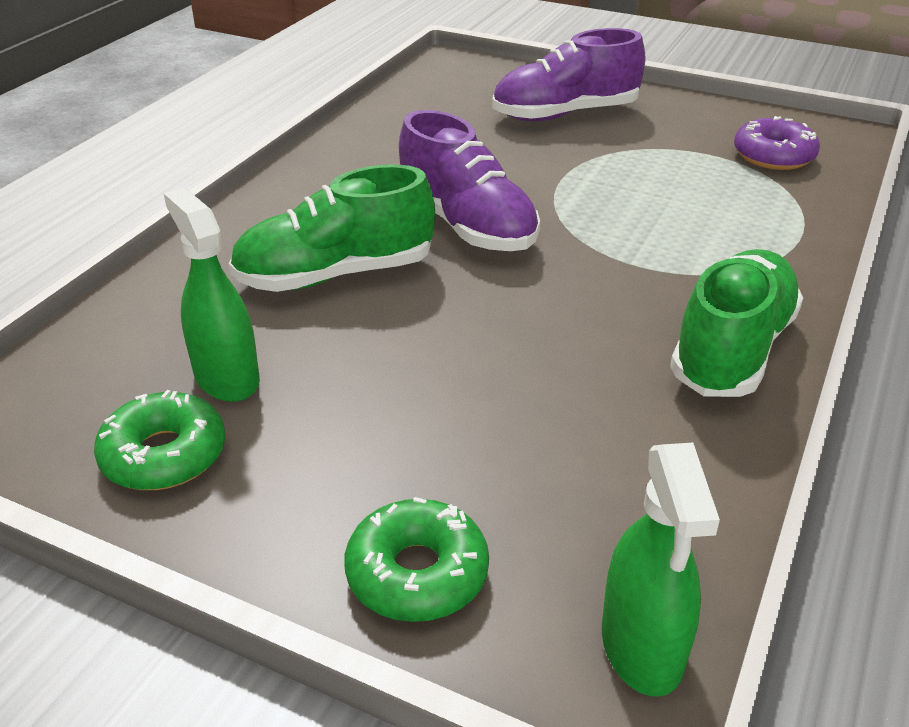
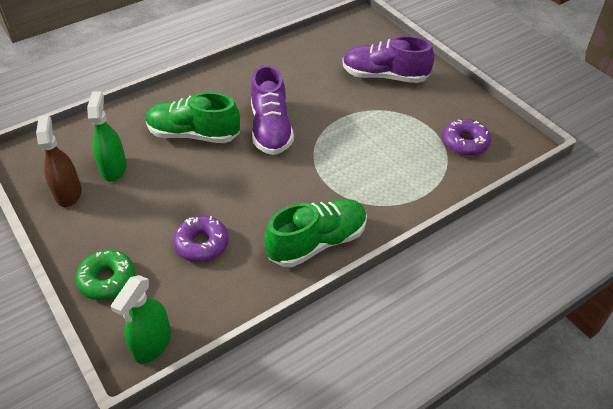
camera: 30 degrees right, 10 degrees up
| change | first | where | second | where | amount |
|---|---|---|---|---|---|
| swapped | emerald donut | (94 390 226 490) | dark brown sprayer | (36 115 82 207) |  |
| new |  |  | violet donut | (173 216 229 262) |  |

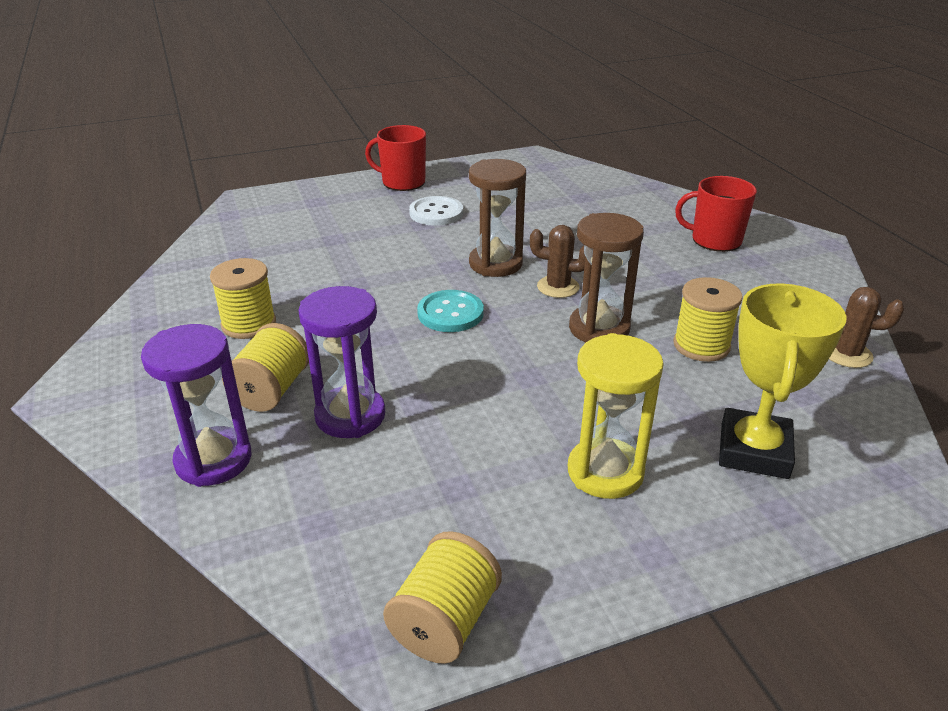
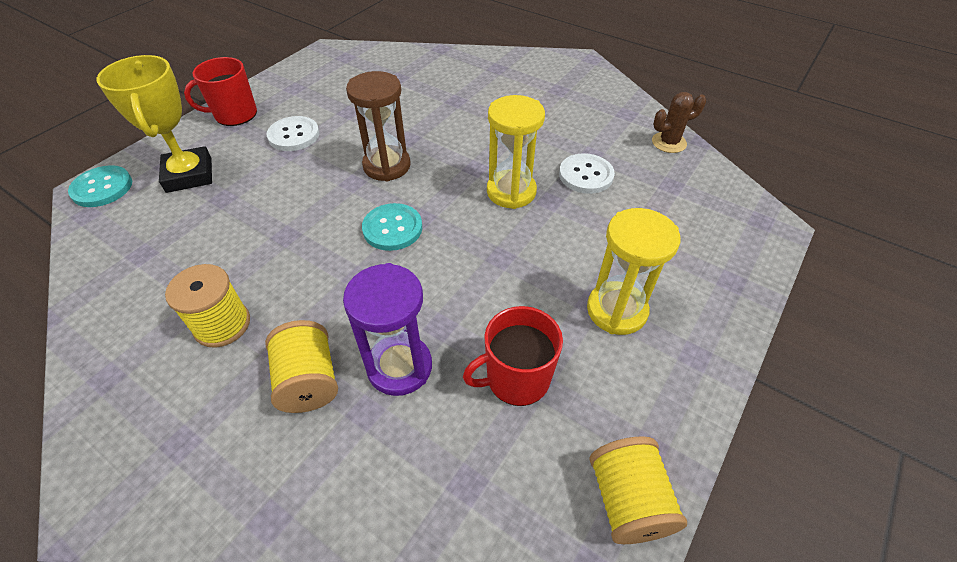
camera: 35 degrees left, 15 degrees up
| change | first | where | second | where | amount |
|---|---|---|---|---|---|
| shifted | red coffee mug | (675 176 757 252) |  | (463 306 563 406) |  |
| repainted | dark brown hourglass | (569 213 644 343) | golden hourglass | (487 95 545 209) |  |
| gone | dark brown cactus | (530 225 585 298) |  |  |  |
| swapped | golden spool | (673 277 743 362) | snow-white shirt button | (559 153 615 194) |  |
| shifted | golden prize cup | (719 283 847 479) |  | (97 55 212 193) |  |
| gone | violet hourglass | (141 324 252 487) |  |  |  |
| new |  |  | turquoise shirt button | (68 165 132 207) |  |

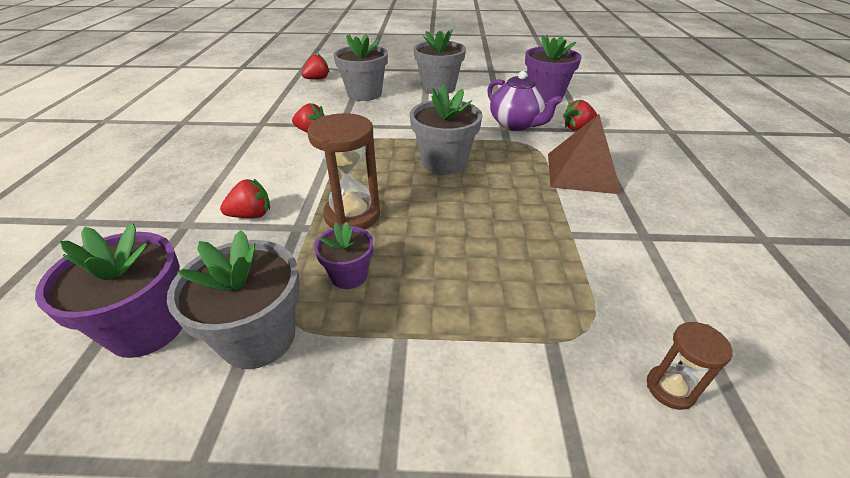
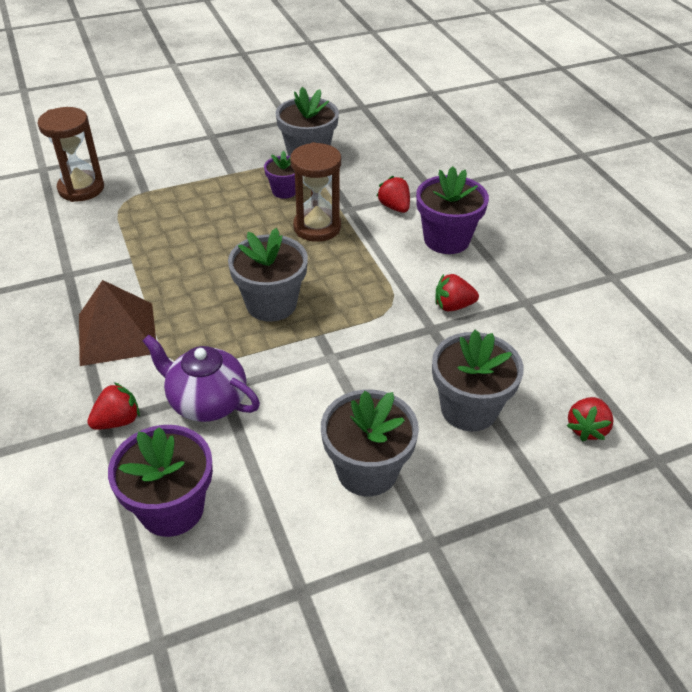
camera: 155 degrees right, 5 degrees up
| change | first | where | second | where | amount |
|---|---|---|---|---|---|
| rotated | red berry | (220 179 270 218) |  | (376 176 410 213) | 105 degrees clockwise |
| shifted | violet flower pot | (35 223 182 358) |  | (416 166 489 254) |  |
| scaled | dark brown hourglass | (647 322 733 410) |  | (37 107 104 202) | x1.84 |

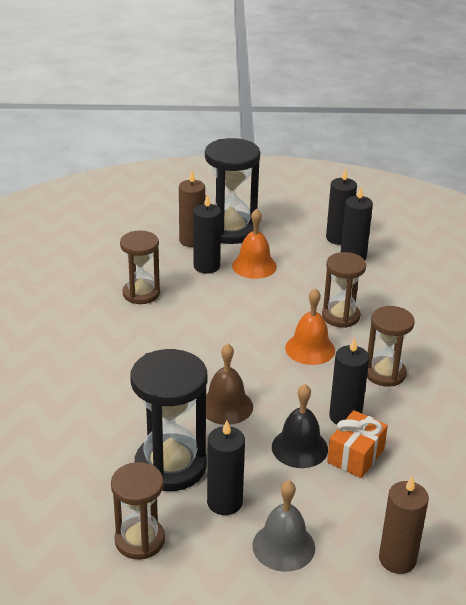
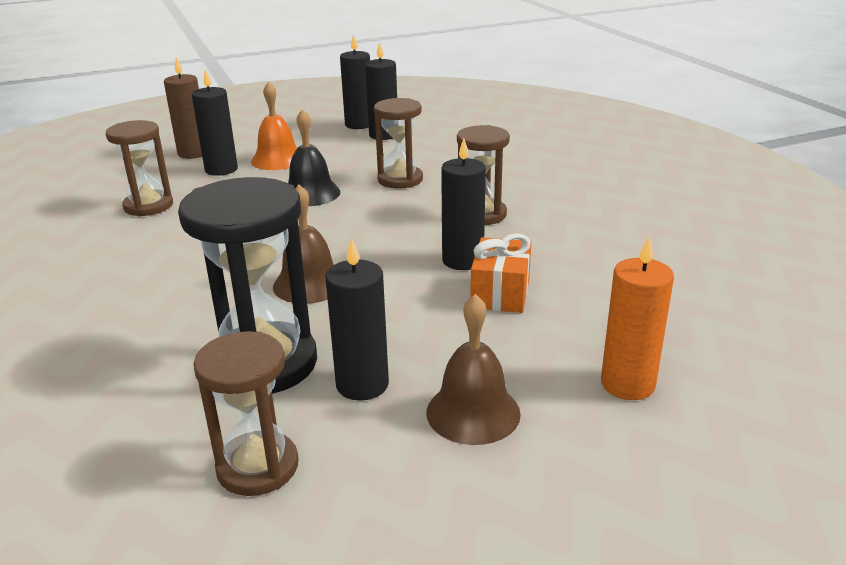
camera: 20 degrees left, 5 degrees down
| change | first | where | second | where | amount |
|---|---|---|---|---|---|
| gone | black hourglass | (205 138 260 244) |  |  |  |
| gone | orange-coloured hand bell | (285 288 335 365) |  |  |  |
| shifted | black hand bell | (272 384 328 468) |  | (288 109 340 206) |  |
| repainted | dark brown wax candle | (379 476 429 574) | orange-coloured wax candle | (601 237 674 400) |  |
| repainted | grey hand bell | (252 480 315 572) | dark brown hand bell | (426 294 521 445) |  |

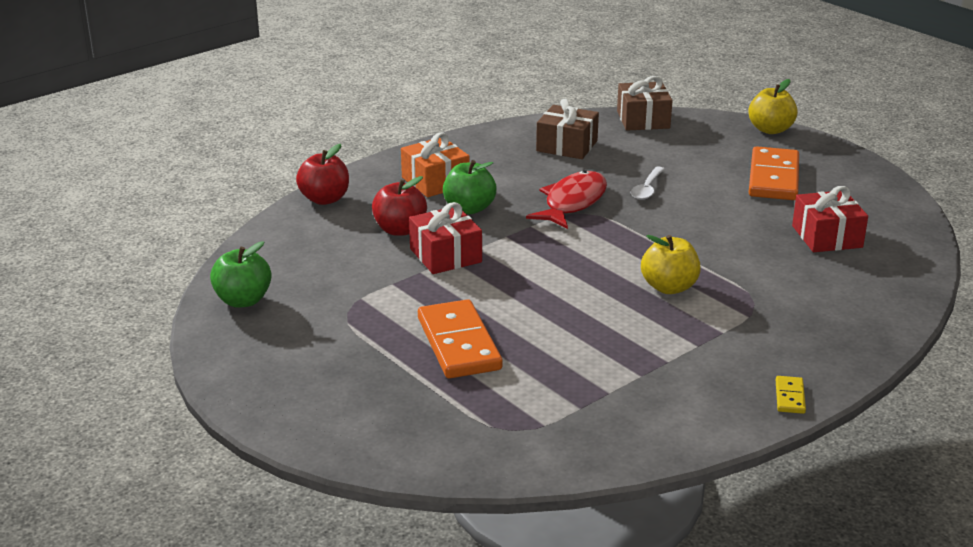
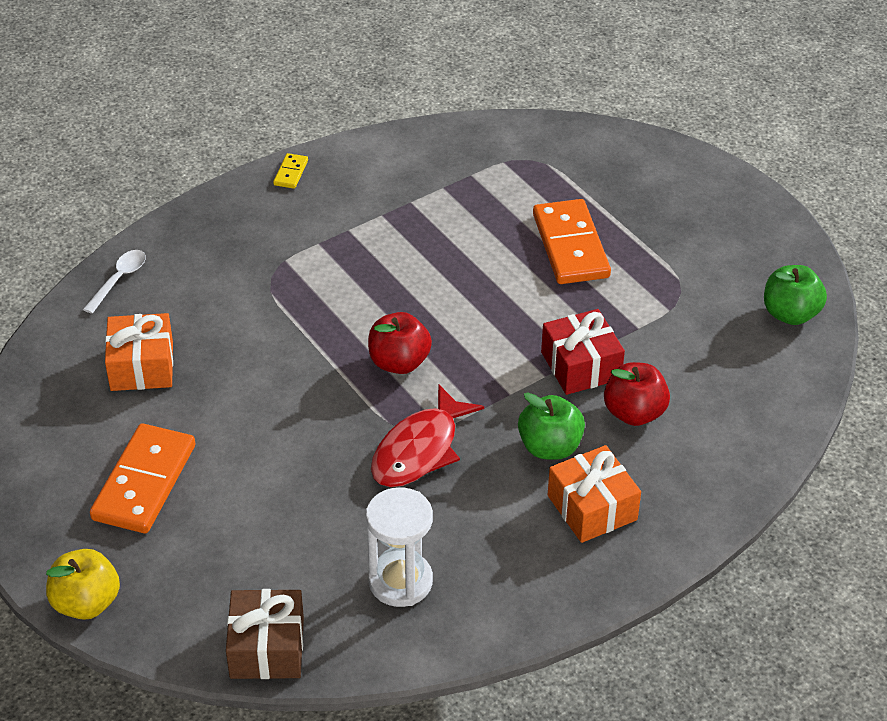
camera: 175 degrees left, 15 degrees up
| change | first | where | second | where | amount |
|---|---|---|---|---|---|
| swapped | dark brown present | (536 99 599 159) | snow-white hourglass | (366 487 433 607) |  |
| shifted | red toy apple | (296 144 349 205) |  | (368 312 432 374) |  |
| shifted | snow-white spoon | (631 166 664 200) |  | (83 250 146 314) |  |
| repainted | red present | (792 186 868 252) | orange-coloured present | (105 313 173 391) |  |
| gone | golden toy apple | (641 235 701 294) |  |  |  |

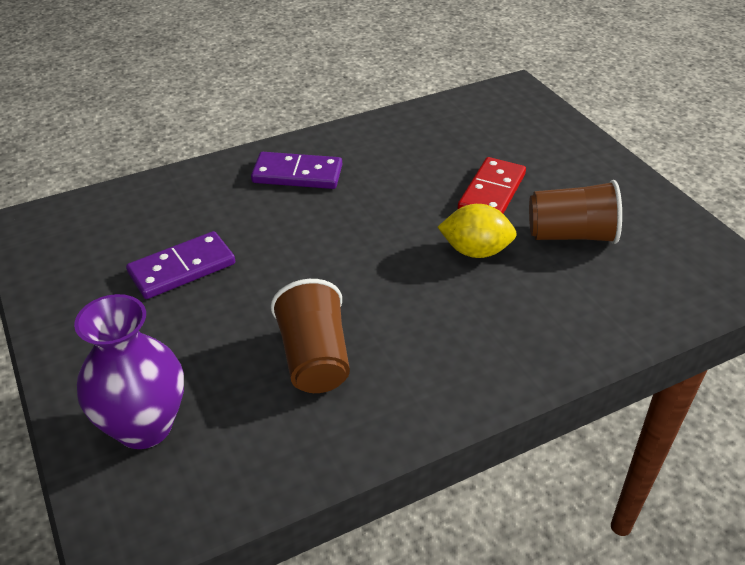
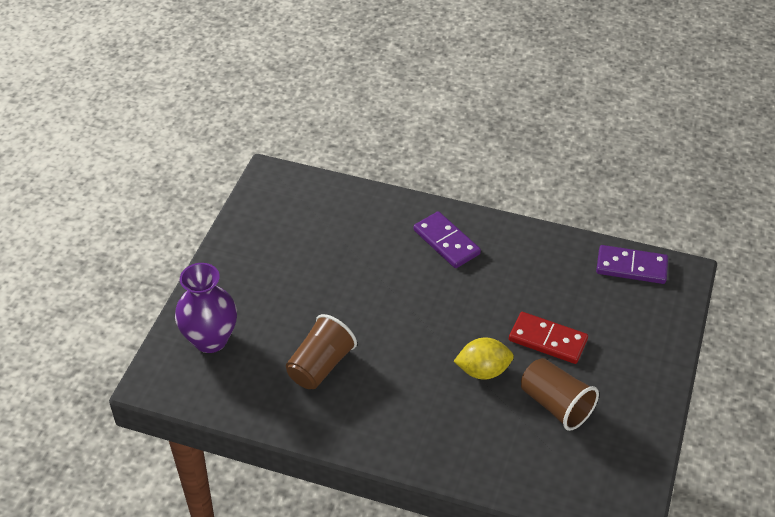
camera: 45 degrees right, 5 degrees up
| change | first | where | second | where | amount |
|---|---|---|---|---|---|
| rotated | red domino piece | (458 157 526 214) |  | (509 312 588 364) | 45 degrees clockwise |
| rotated | golden toy lemon | (438 204 517 258) |  | (454 337 514 380) | 60 degrees counterclockwise |
| shifted | violet domino piece | (126 231 235 299) |  | (596 245 668 284) |  |

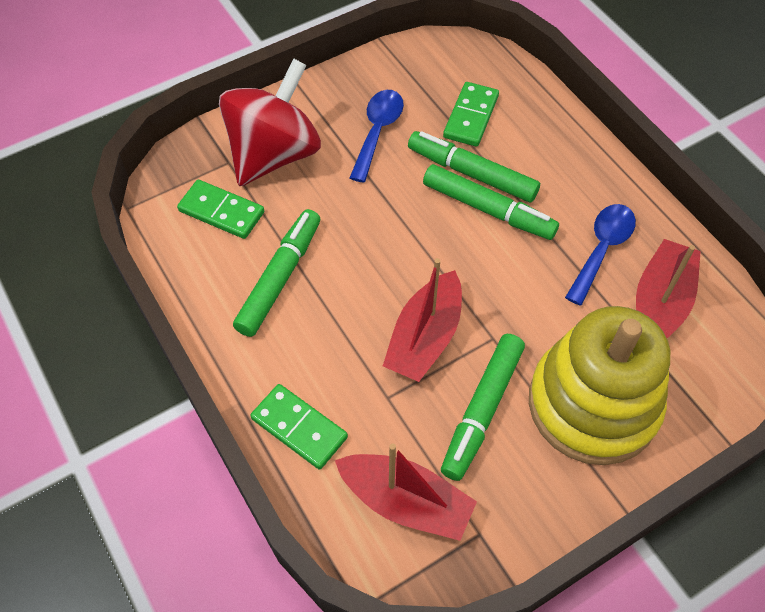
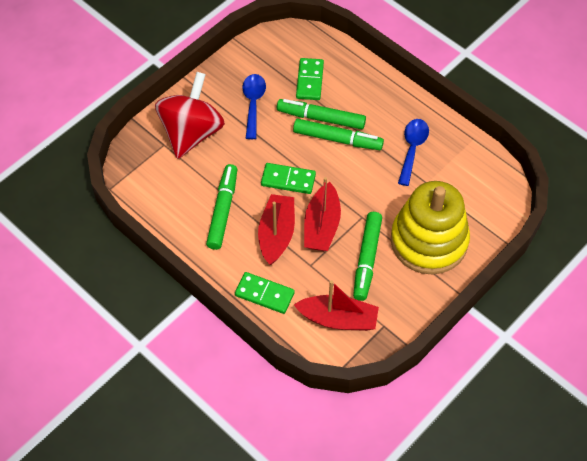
camera: 15 degrees left, 0 degrees up
| change | first | where | second | where | amount |
|---|---|---|---|---|---|
| shifted | emerald domino piece | (177 180 264 239) |  | (261 163 316 194) |  |
| shifted | red toy boat | (636 239 701 338) |  | (258 194 295 265) |  |

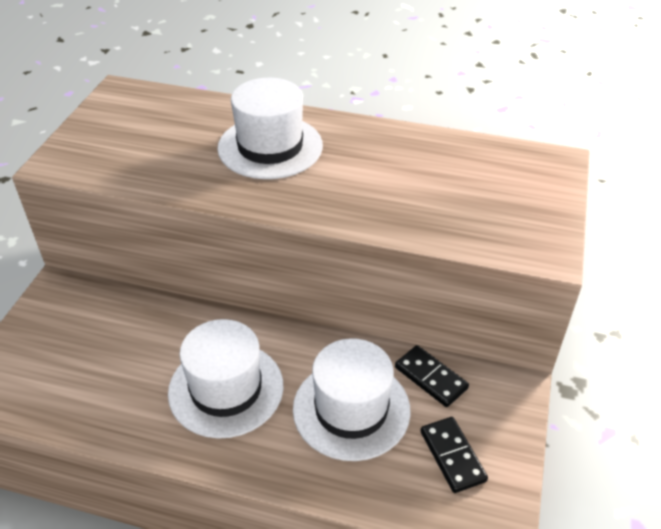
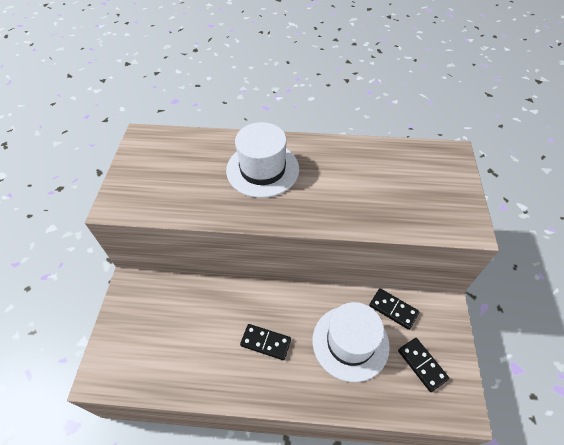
camera: 10 degrees left, 10 degrees up
| change | first | where | second | where | amount |
|---|---|---|---|---|---|
| swapped | snow-white tall hat | (168 319 283 439) | black domino piece | (240 324 291 360) |  |

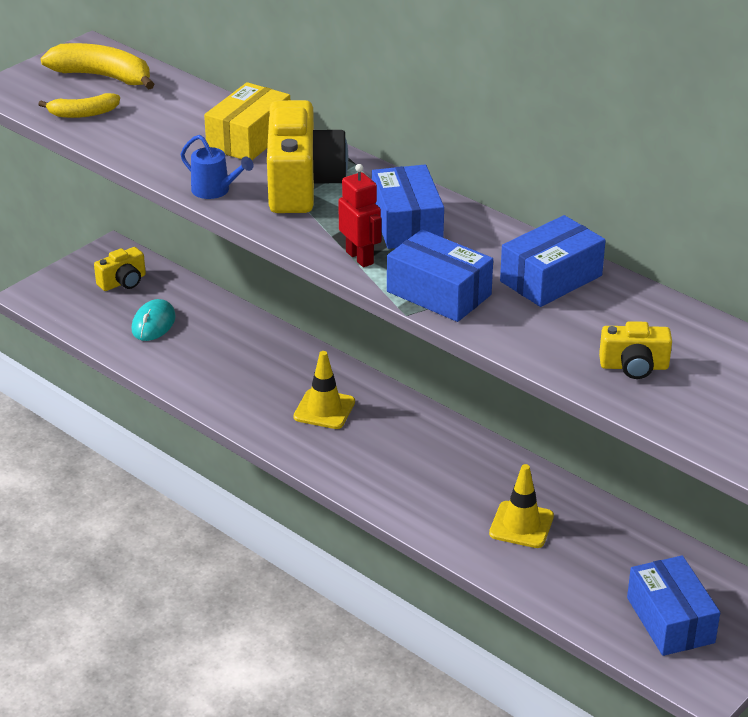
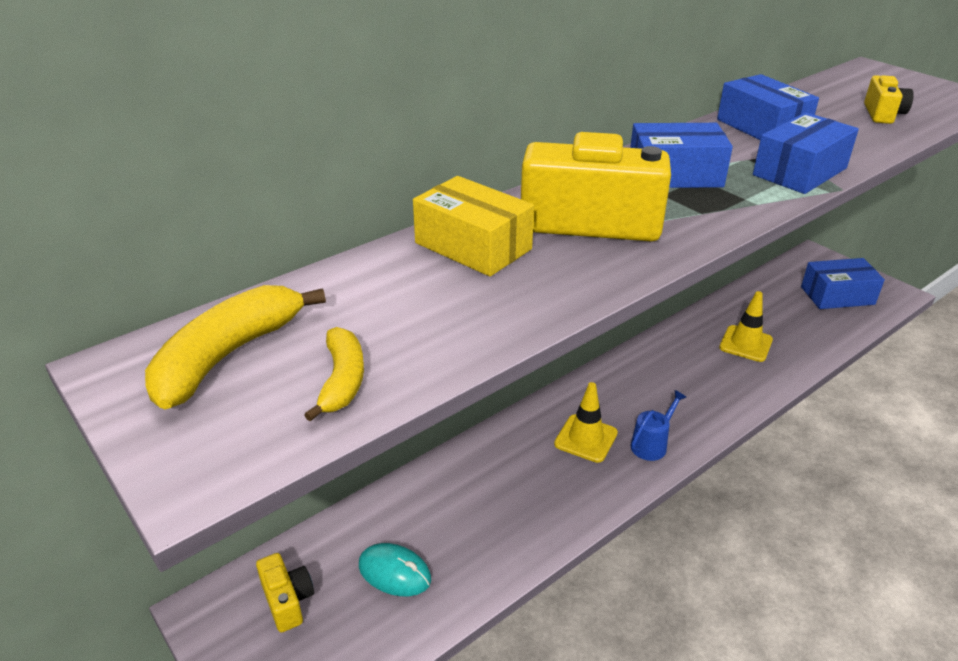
camera: 80 degrees left, 0 degrees up
| change | first | where | second | where | amount |
|---|---|---|---|---|---|
| shifted | royal blue sprinkling can | (181 135 253 199) |  | (631 390 686 461) |  |
| gone | red robot figure | (338 164 381 267) |  |  |  |

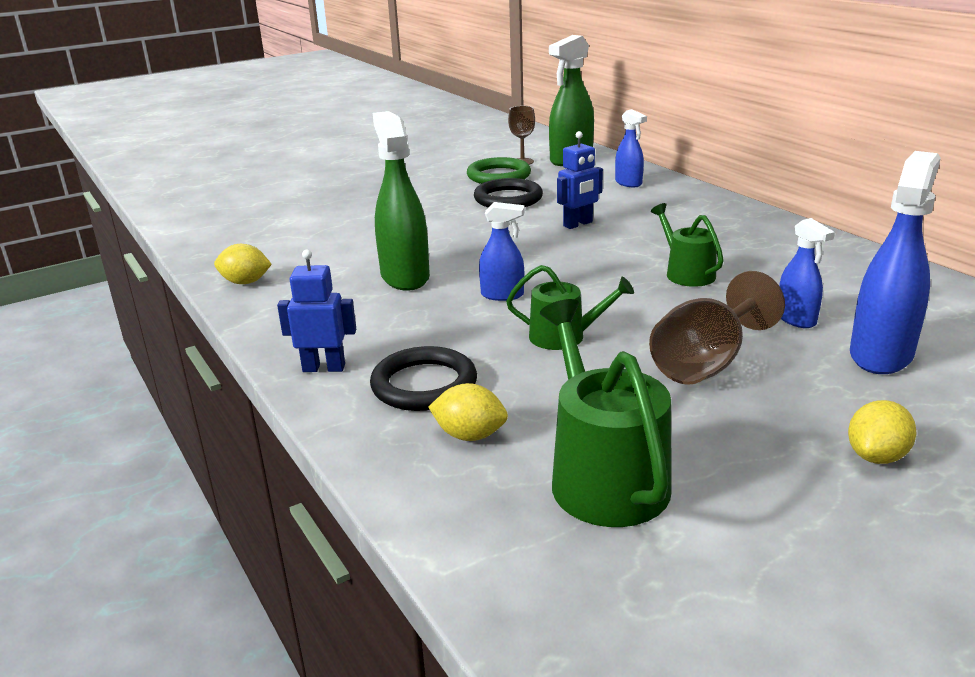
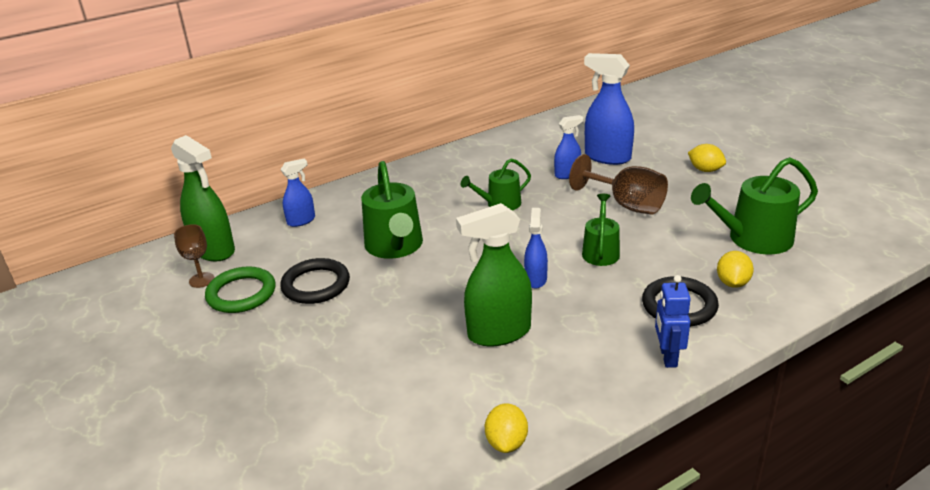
camera: 90 degrees left, 5 degrees up
| change | first | where | second | where | amount |
|---|---|---|---|---|---|
| swapped | royal blue robot figure | (557 131 603 229) | emerald sprinkling can | (361 161 423 259) |  |

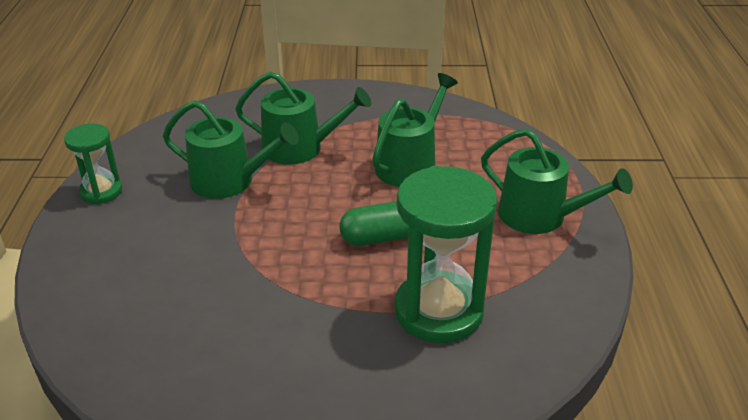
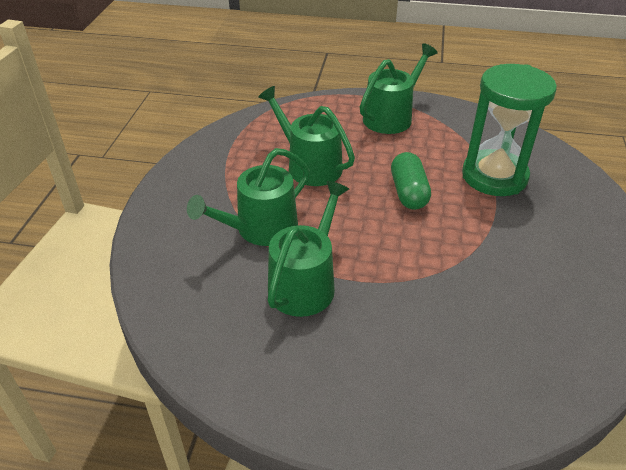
camera: 80 degrees left, 5 degrees up
| change | first | where | second | where | amount |
|---|---|---|---|---|---|
| rotated | emerald sprinkling can | (235 72 371 165) |  | (187 148 310 246) | 150 degrees counterclockwise |
| gone | emerald hourglass | (64 123 122 204) |  |  |  |

